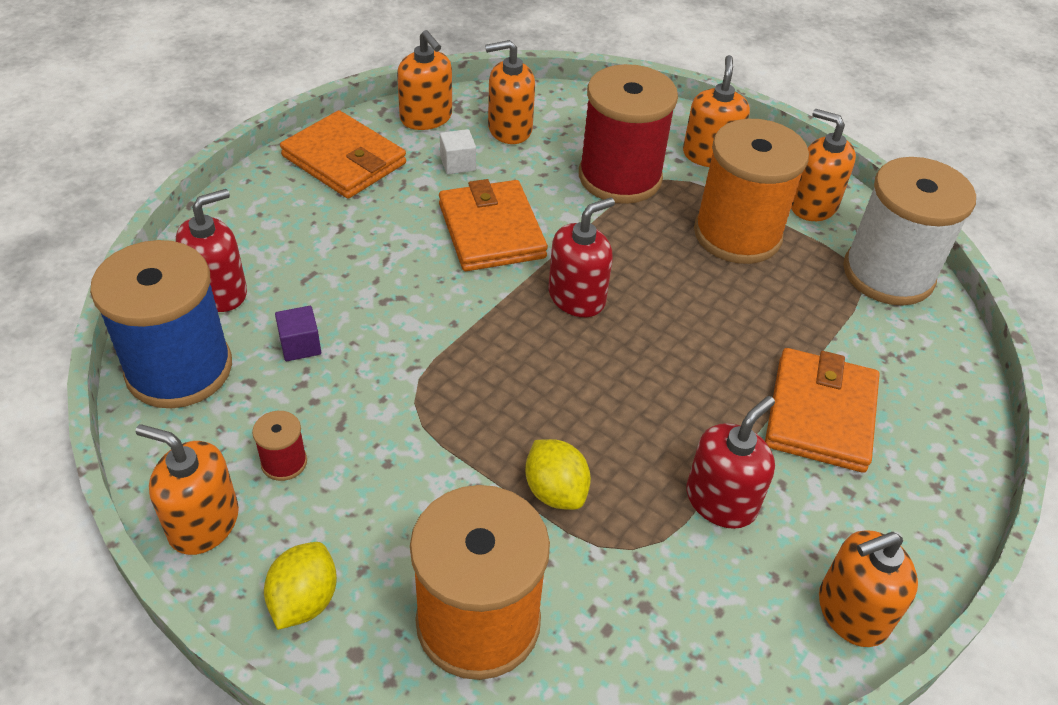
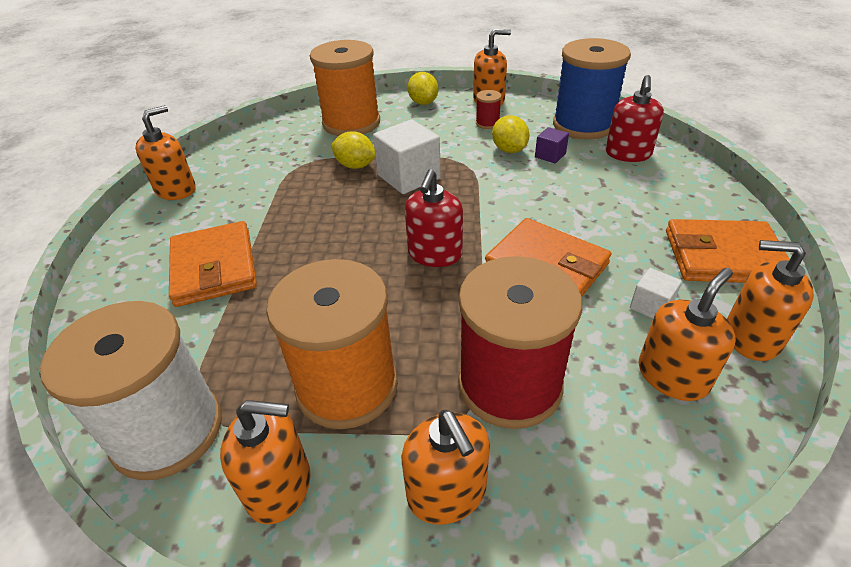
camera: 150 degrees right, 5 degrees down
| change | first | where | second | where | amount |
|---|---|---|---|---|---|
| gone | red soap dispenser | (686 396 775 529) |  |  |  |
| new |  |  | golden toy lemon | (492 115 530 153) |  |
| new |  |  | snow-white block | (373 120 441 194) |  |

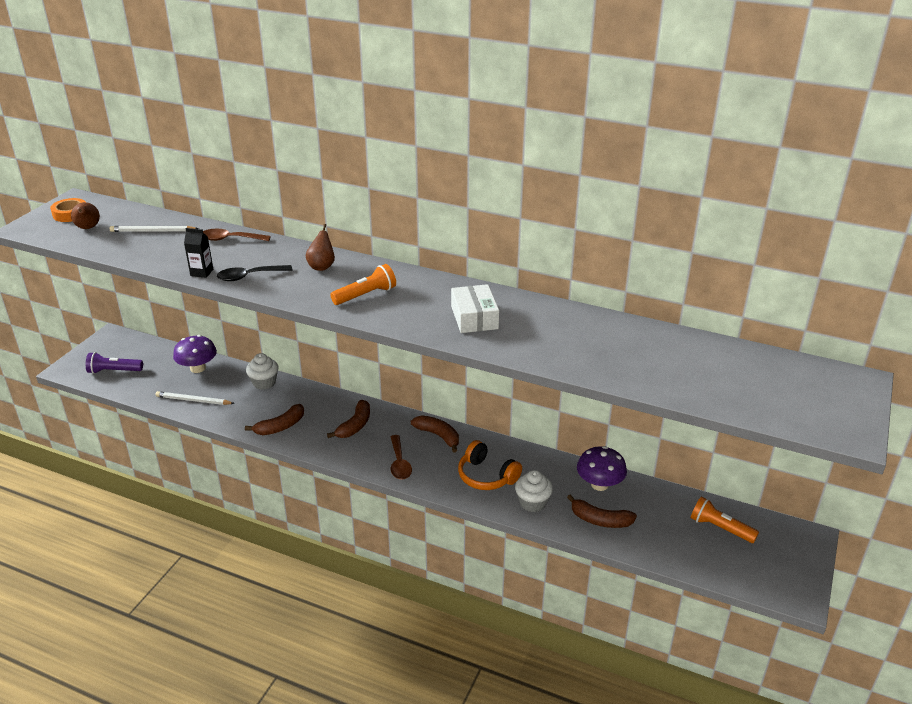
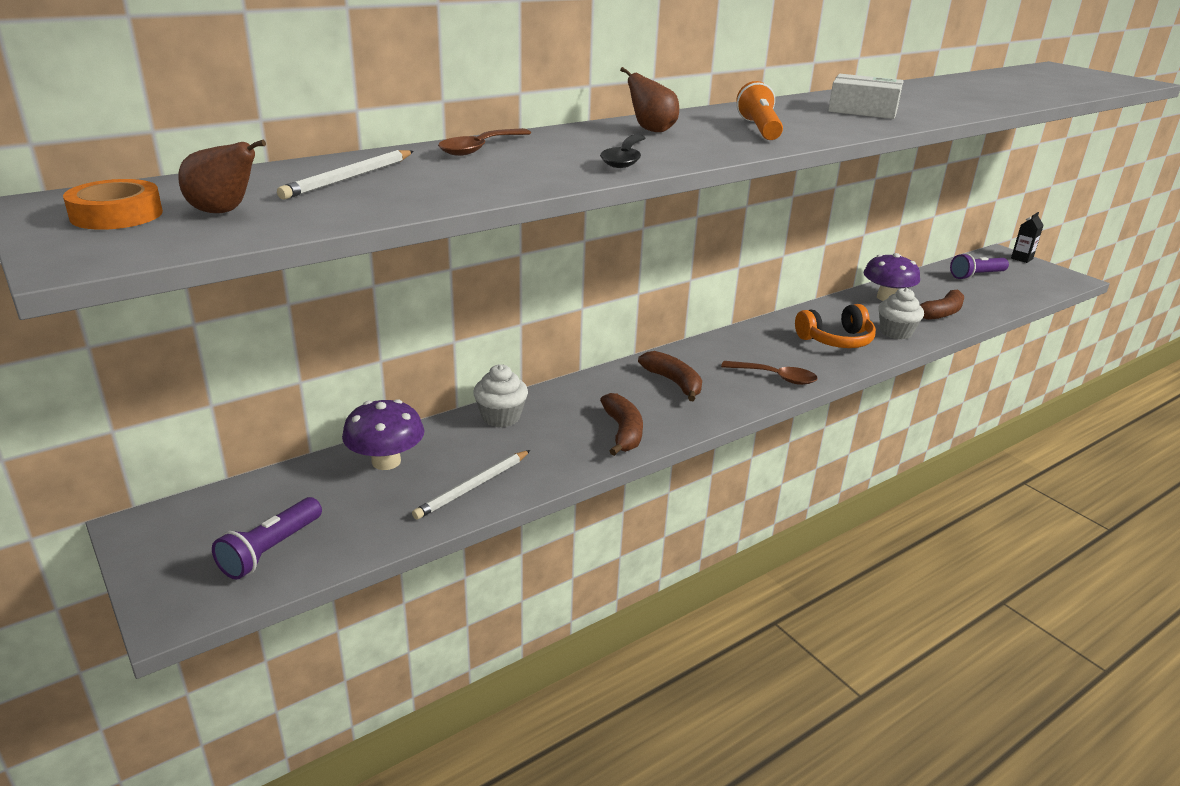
camera: 60 degrees left, 5 degrees down
| change | first | where | second | where | amount |
|---|---|---|---|---|---|
| shifted | black carton | (184 228 213 278) |  | (1011 212 1044 263) |  |
| gone | dark brown toy banana | (411 415 459 453) |  |  |  |
| repainted | orange-coloured pocket torch | (691 496 759 543) | violet pocket torch | (950 253 1009 280) |  |

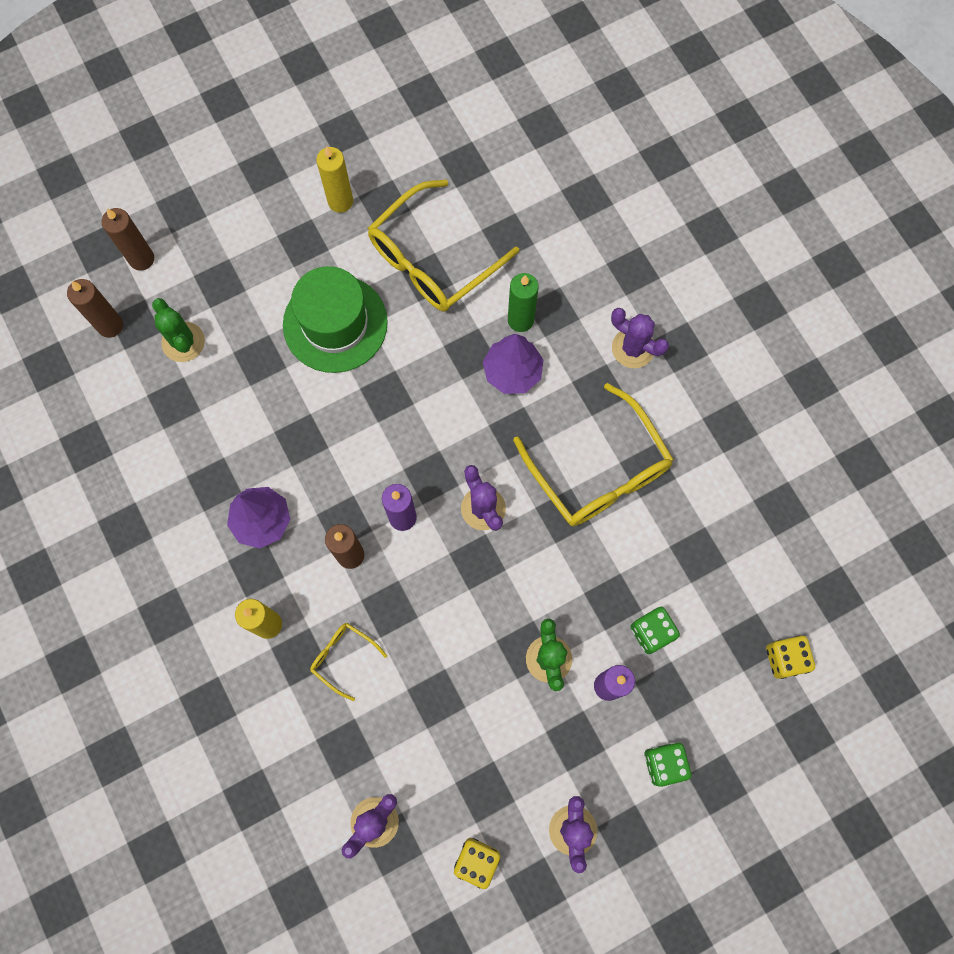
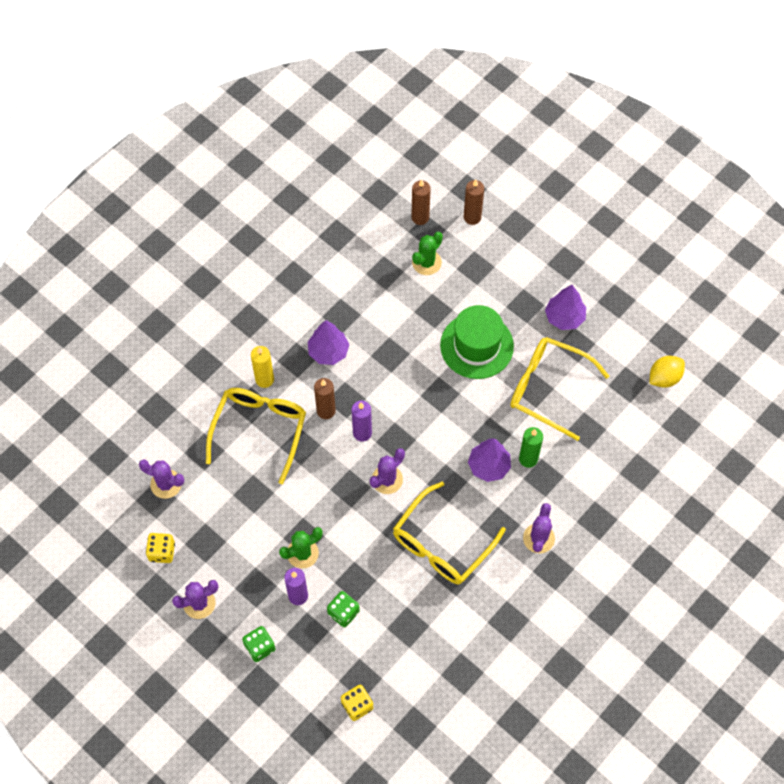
camera: 70 degrees right, 10 degrees down
| change | first | where | second | where | amount |
|---|---|---|---|---|---|
| swapped | golden wax candle | (316 146 353 213) | violet tree | (545 285 586 330) |  |
| scaled | golden eyeglasses | (310 623 387 701) |  | (206 388 306 484) | x2.16 |
| new |  |  | golden toy lemon | (649 356 685 388) |  |

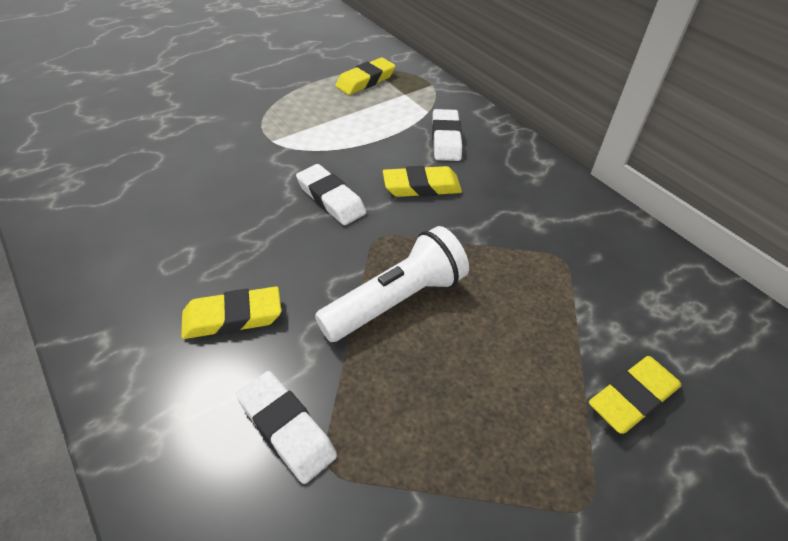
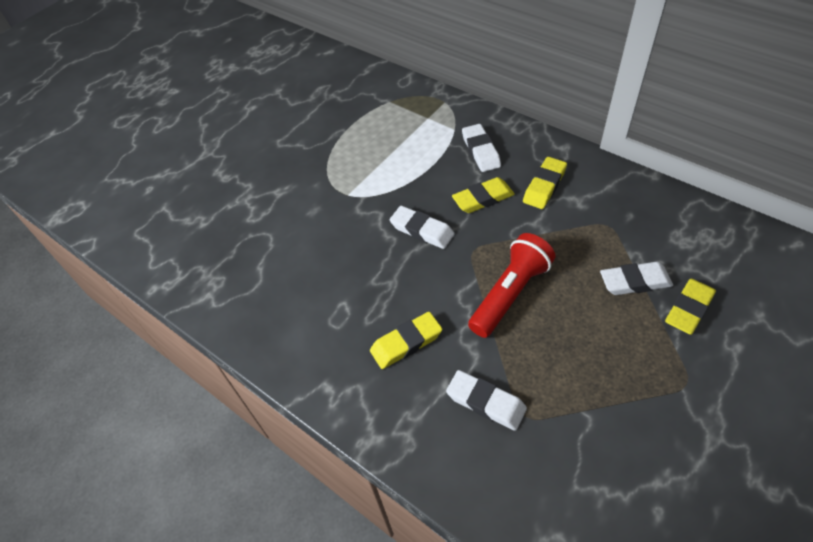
camera: 10 degrees left, 5 degrees up
| change | first | where | second | where | amount |
|---|---|---|---|---|---|
| shifted | golden gum eraser | (335 58 396 95) |  | (523 157 567 209) |  |
| repainted | snow-white pocket torch | (315 226 469 342) | red pocket torch | (468 233 556 338) |  |
| new |  |  | snow-white gum eraser | (600 262 673 295) |  |

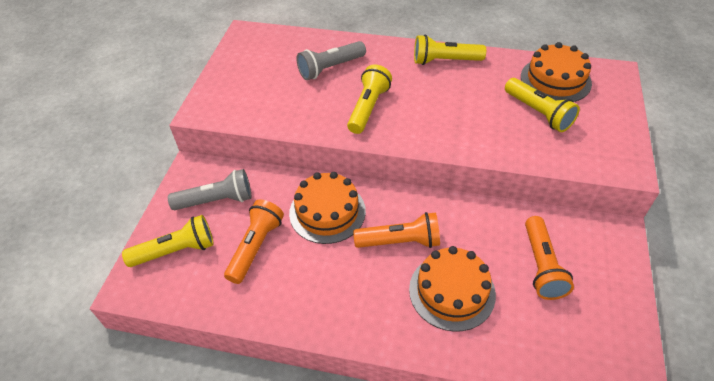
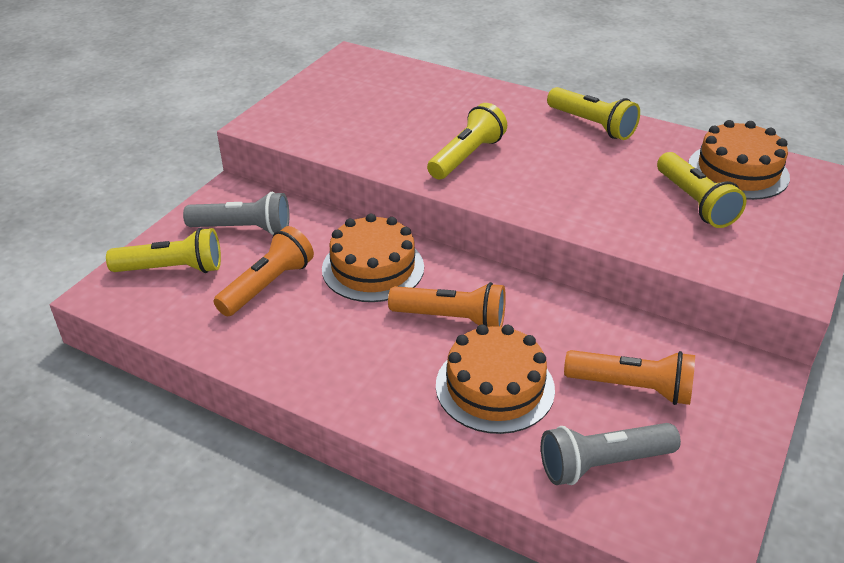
camera: 15 degrees right, 10 degrees down
| change | first | where | second | where | amount |
|---|---|---|---|---|---|
| rotated | golden pocket torch | (414 35 486 65) |  | (547 87 640 140) | 150 degrees counterclockwise |
| shifted | grey pocket torch | (296 41 366 80) |  | (541 423 681 485) |  |
| rotated | orange-coloured pocket torch | (525 216 574 300) |  | (564 350 695 405) | 90 degrees counterclockwise |

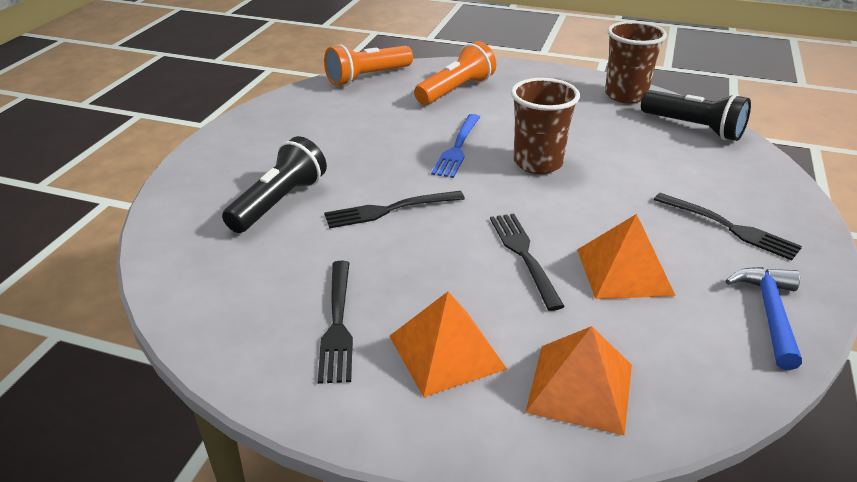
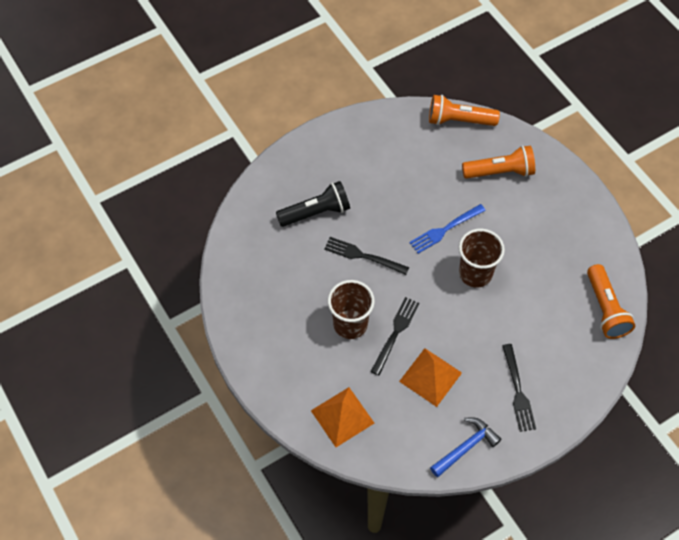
camera: 40 degrees right, 25 degrees up
| change | first | where | second | where | amount |
|---|---|---|---|---|---|
| shifted | dark brown tumbler | (605 21 667 104) |  | (328 280 375 339) |  |
| repainted | black pocket torch | (641 90 751 141) | orange-coloured pocket torch | (587 264 635 339) |  |
| gone | black dinner fork | (318 261 353 384) |  |  |  |
| gone | orange-coloured pyramid | (389 292 507 397) |  |  |  |

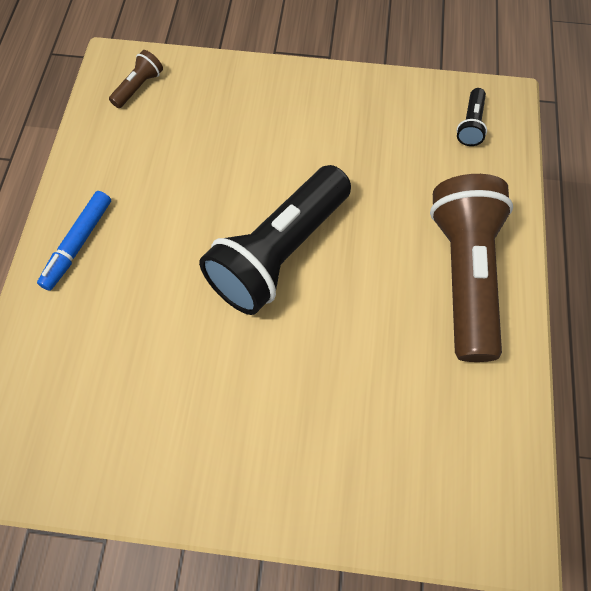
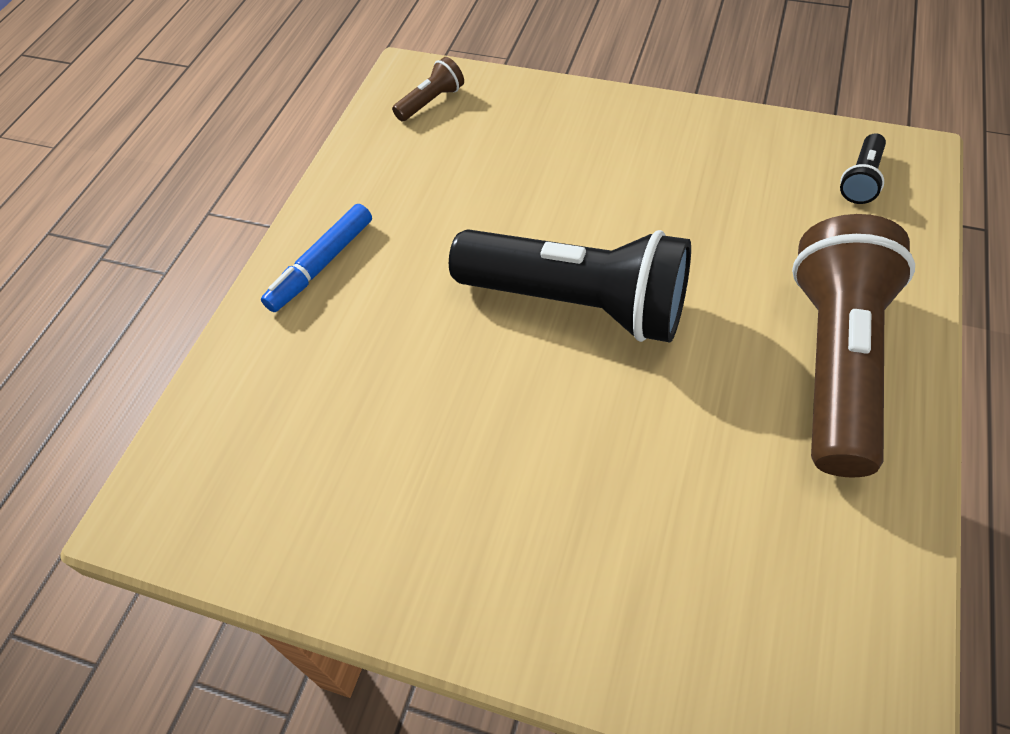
camera: 15 degrees right, 10 degrees down
| change | first | where | second | where | amount |
|---|---|---|---|---|---|
| rotated | black pocket torch | (199 165 351 315) |  | (449 229 691 342) | 120 degrees counterclockwise |

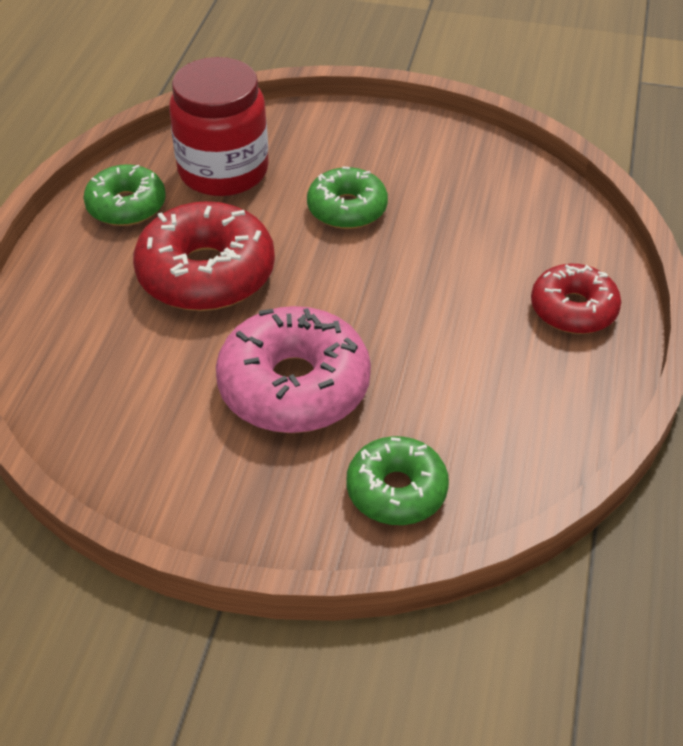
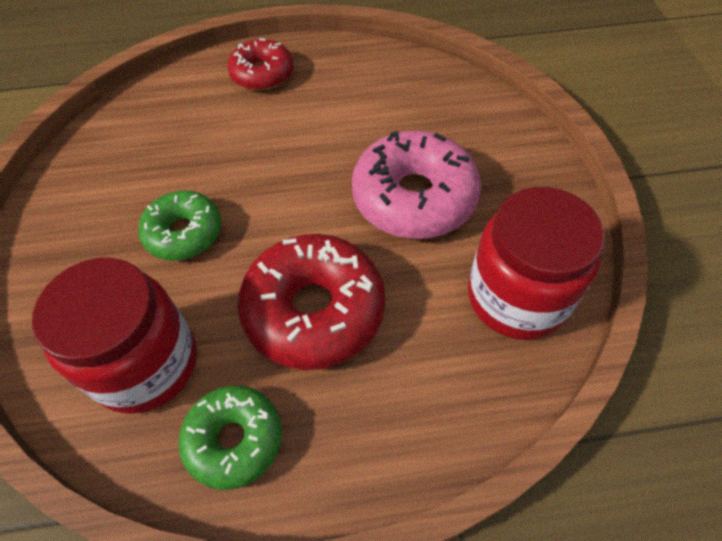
camera: 110 degrees left, 10 degrees up
| change | first | where | second | where | amount |
|---|---|---|---|---|---|
| gone | emerald donut | (346 436 449 525) |  |  |  |
| new |  |  | red jar | (468 187 605 340) |  |

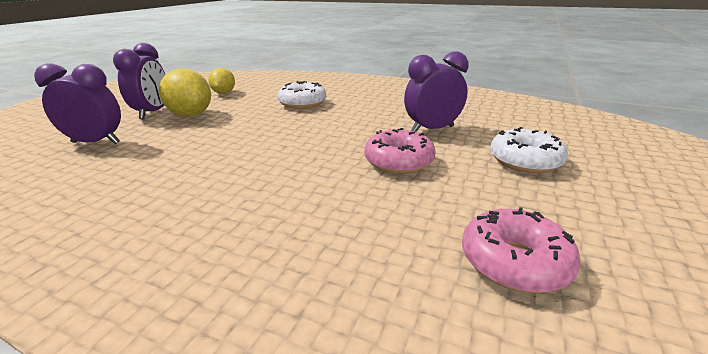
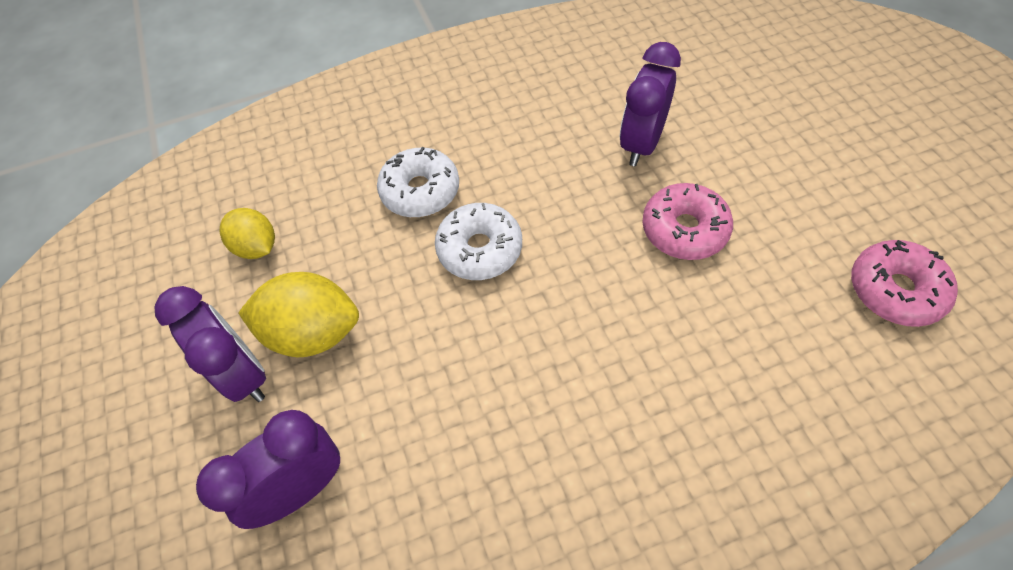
camera: 40 degrees left, 30 degrees up
| change | first | where | second | where | amount |
|---|---|---|---|---|---|
| shifted | snow-white donut | (490 127 568 173) |  | (435 203 522 280) |  |

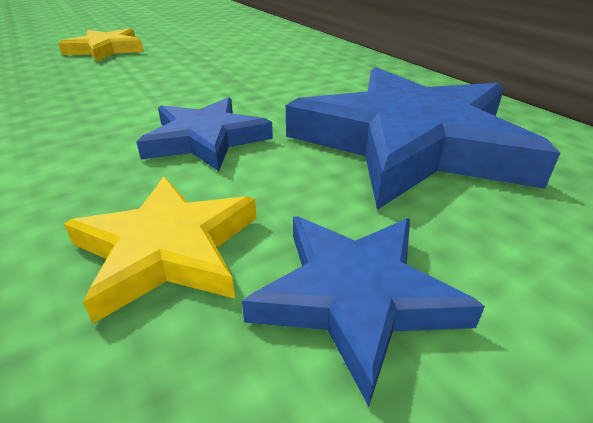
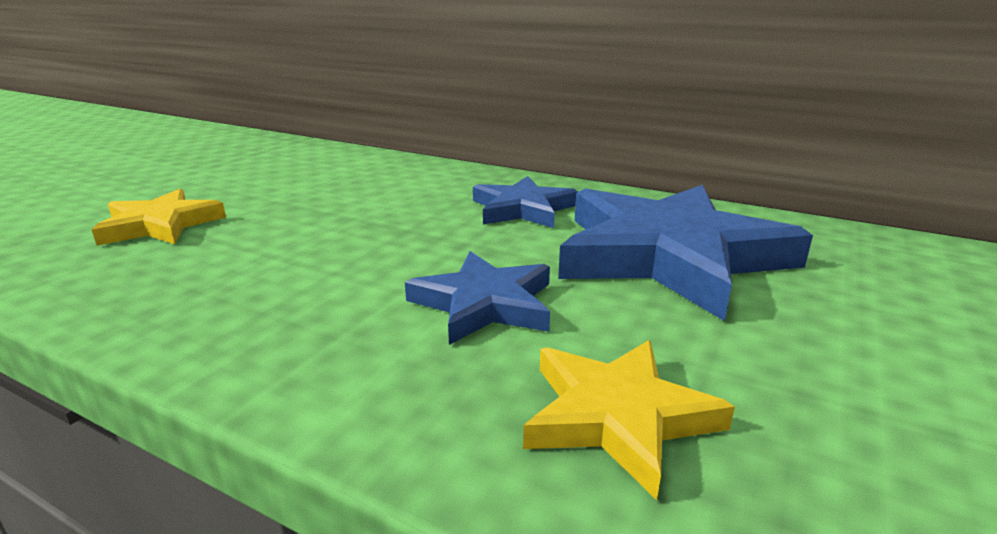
camera: 30 degrees left, 10 degrees down
| change | first | where | second | where | amount |
|---|---|---|---|---|---|
| shifted | royal blue five-pointed star | (242 216 485 407) |  | (473 176 578 228) |  |

